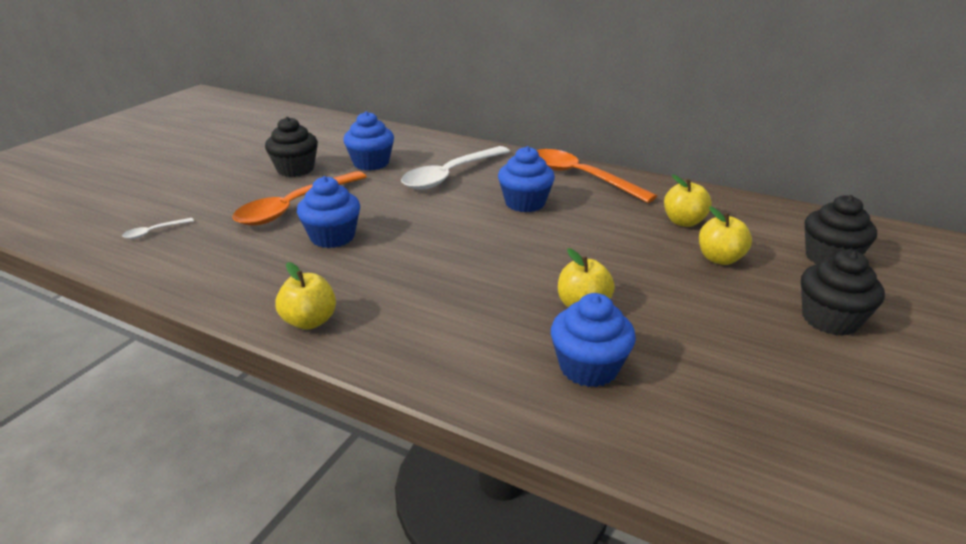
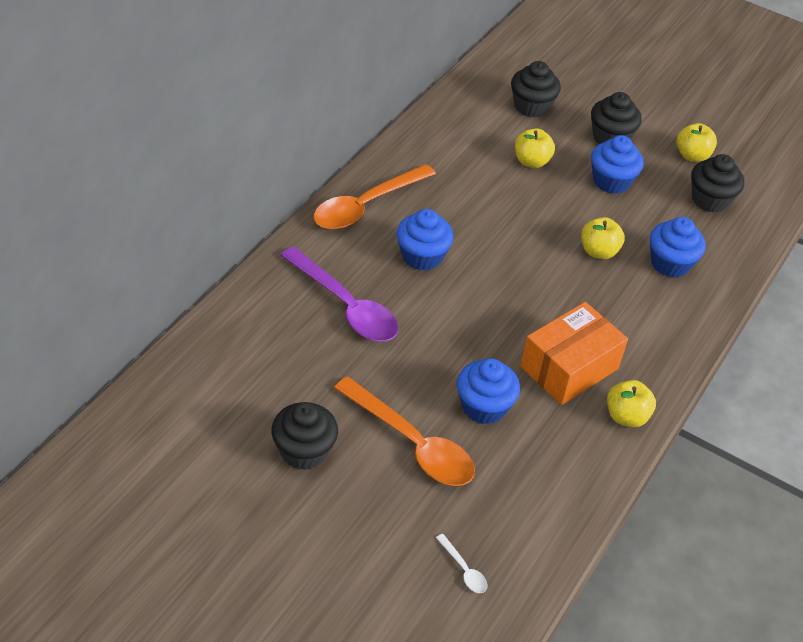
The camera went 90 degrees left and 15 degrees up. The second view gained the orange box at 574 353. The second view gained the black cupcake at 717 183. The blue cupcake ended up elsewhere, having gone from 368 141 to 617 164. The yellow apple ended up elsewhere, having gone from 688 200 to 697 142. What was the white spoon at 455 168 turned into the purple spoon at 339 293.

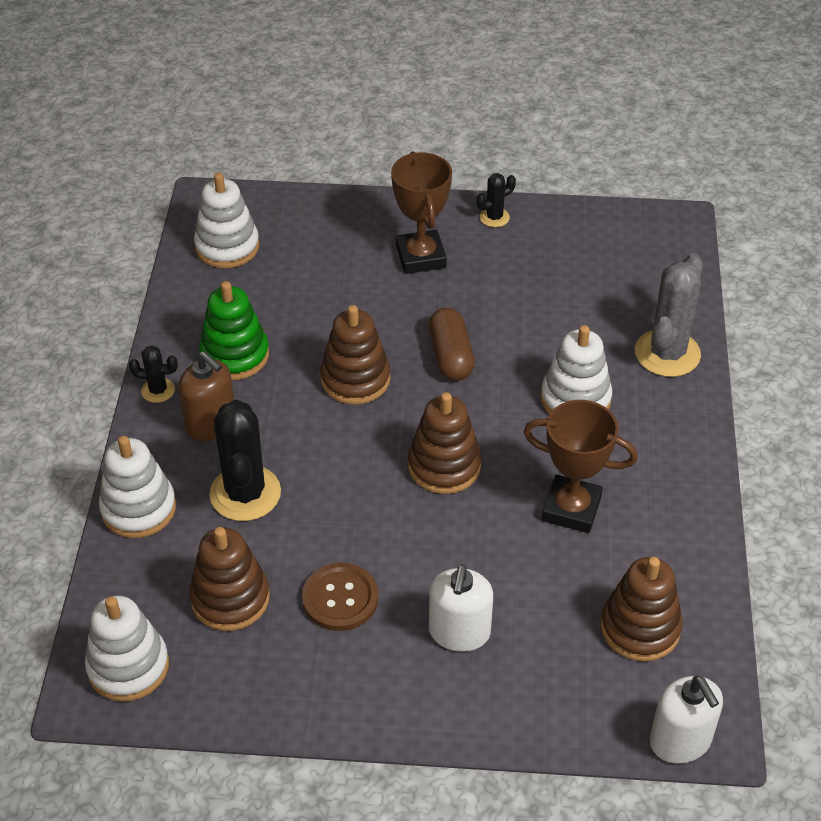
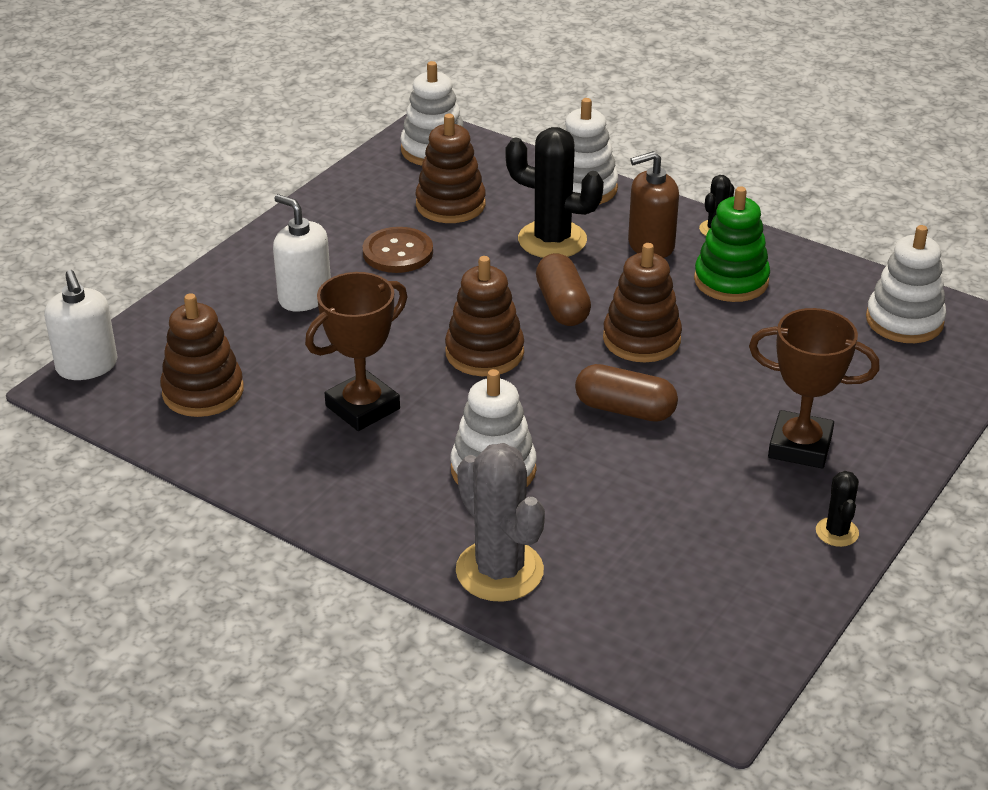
The camera went 120 degrees right and 10 degrees down. The second view gained the brown capsule at 563 289. The white soap dispenser at 686 719 ended up facing another way, 120 degrees counterclockwise from before.

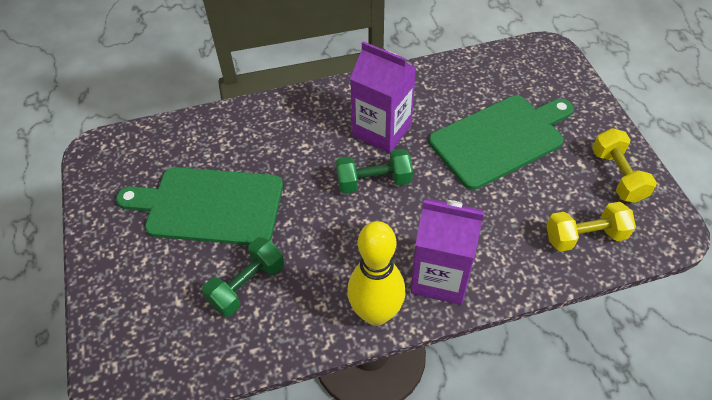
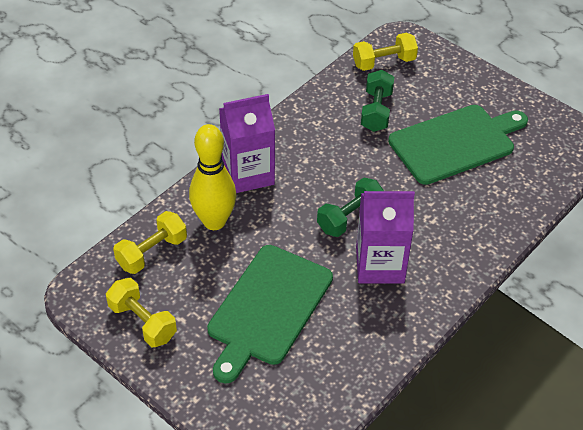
The camera went 145 degrees right and 5 degrees down. The second view gained the yellow dumbbell at 385 52. The yellow bowling pin ended up elsewhere, having gone from 376 273 to 212 177.

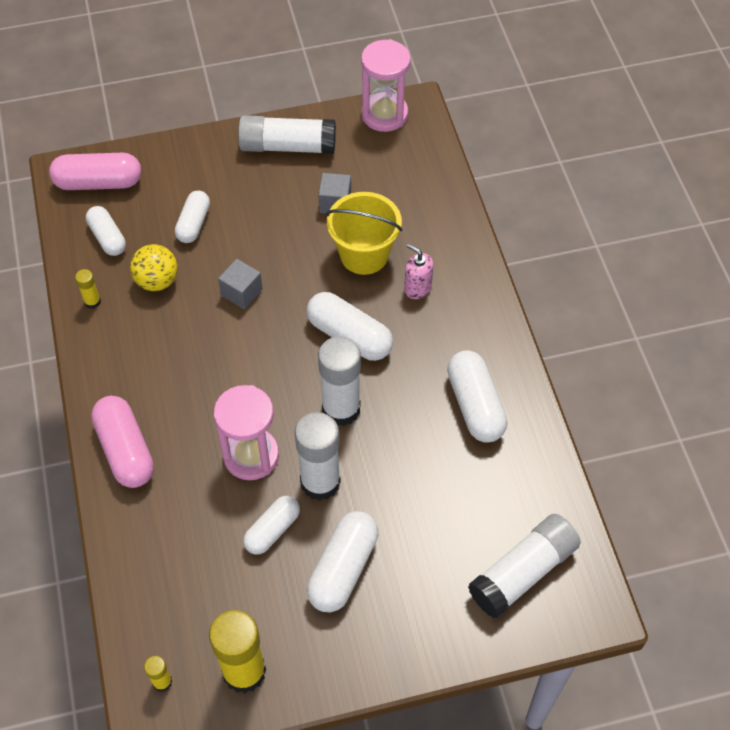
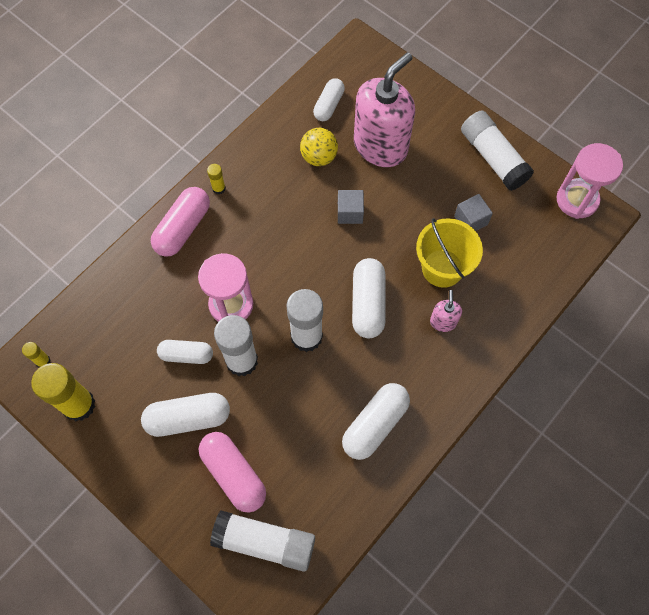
The camera went 55 degrees right and 10 degrees up. The pink capsule ended up elsewhere, having gone from 95 171 to 232 472. The yellow glue stick ended up elsewhere, having gone from 88 289 to 216 179. Where the white capsule stood at 192 216, the pink soap dispenser came to stand at 384 109.

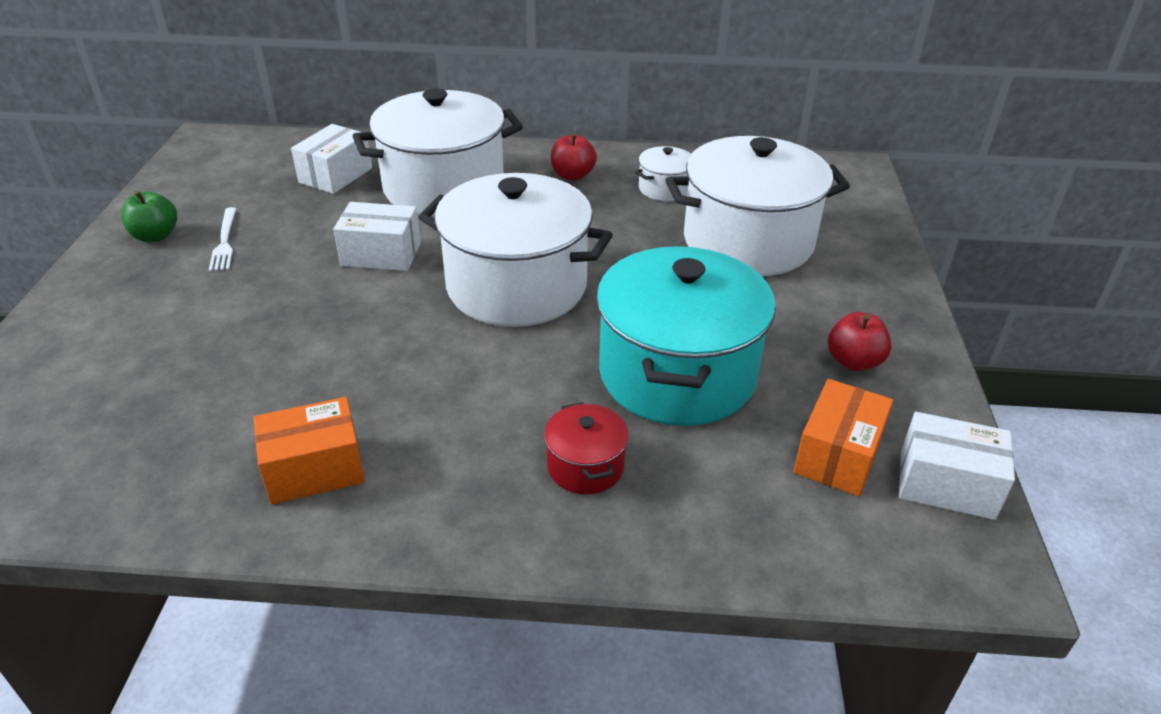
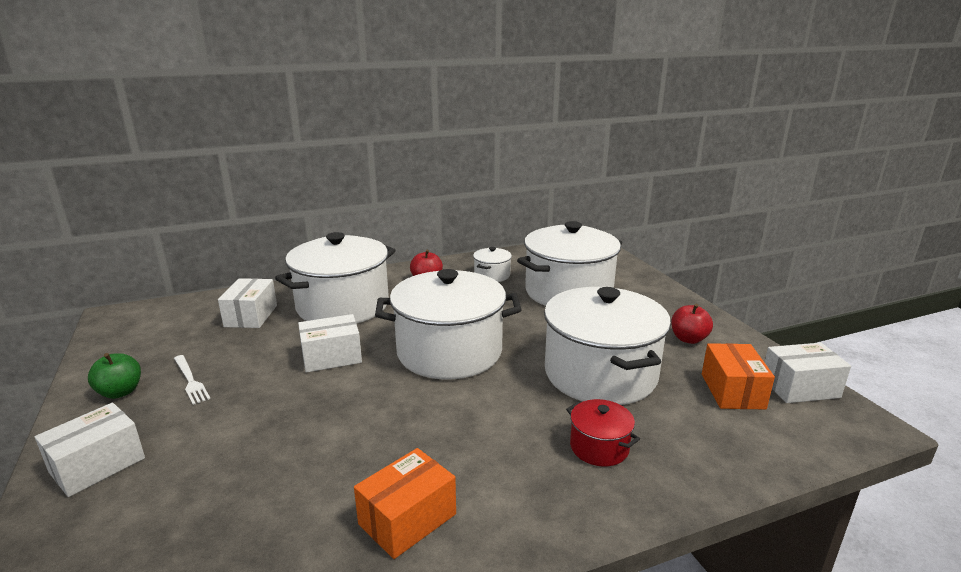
The camera went 25 degrees left and 15 degrees down. The second view gained the white box at 90 450. What was the turquoise pot at 686 336 turned into the white pot at 607 346.

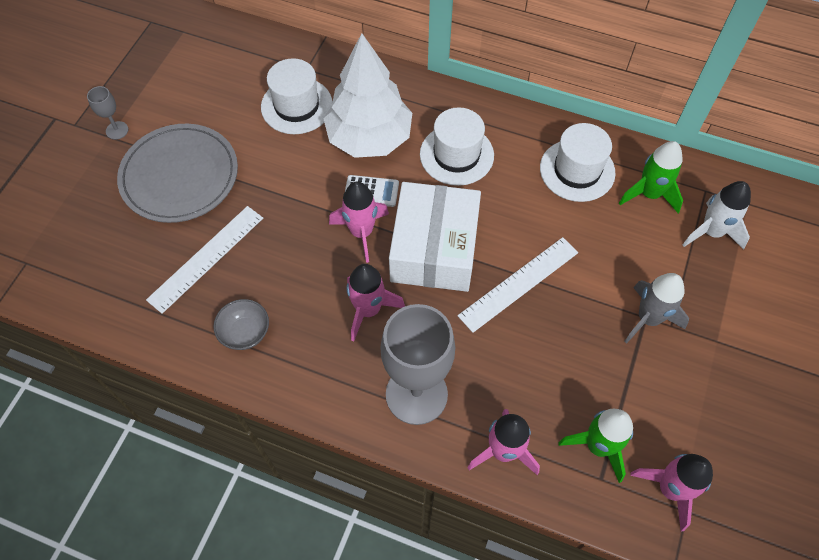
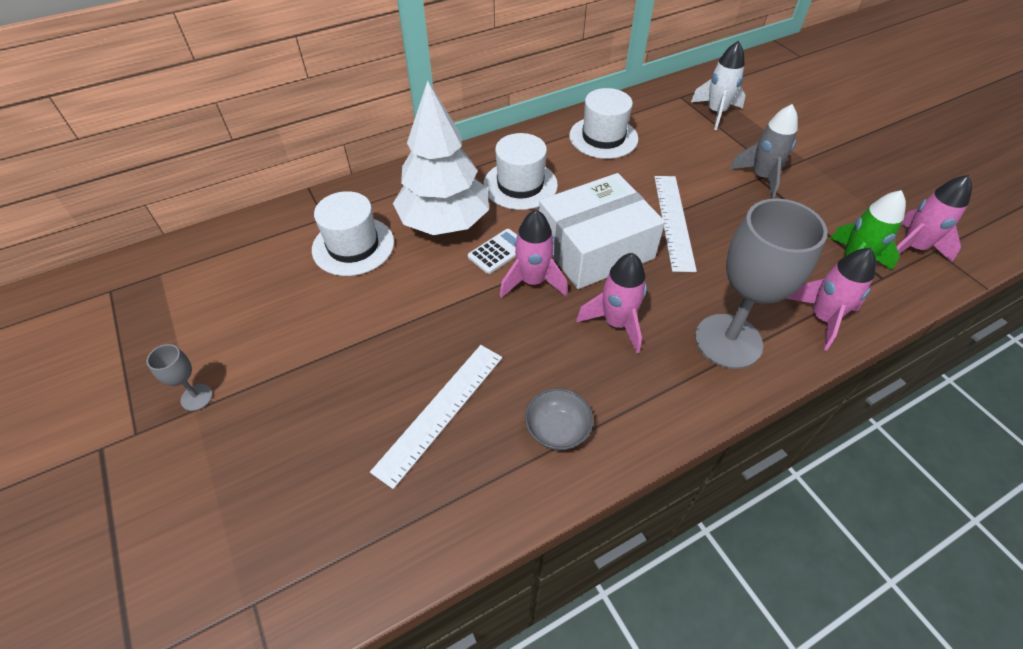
The camera went 50 degrees left and 10 degrees down. The second view lost the grey plate at 177 173. The second view lost the green rocket at 651 177. The white ruler at 204 260 ended up facing another way, 45 degrees clockwise from before. The white box at 435 237 ended up facing another way, 75 degrees counterclockwise from before.

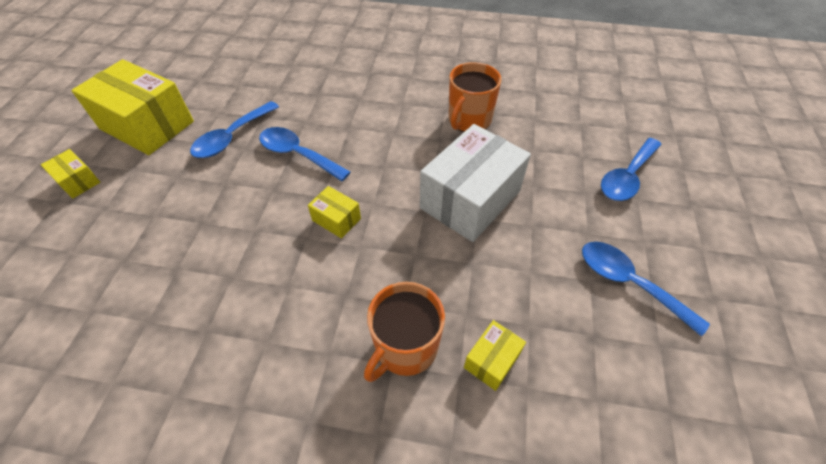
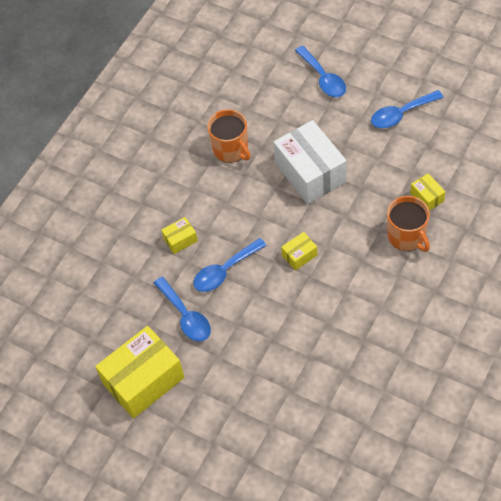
The camera went 65 degrees left and 5 degrees up. The yellow box ended up elsewhere, having gone from 70 174 to 179 235.

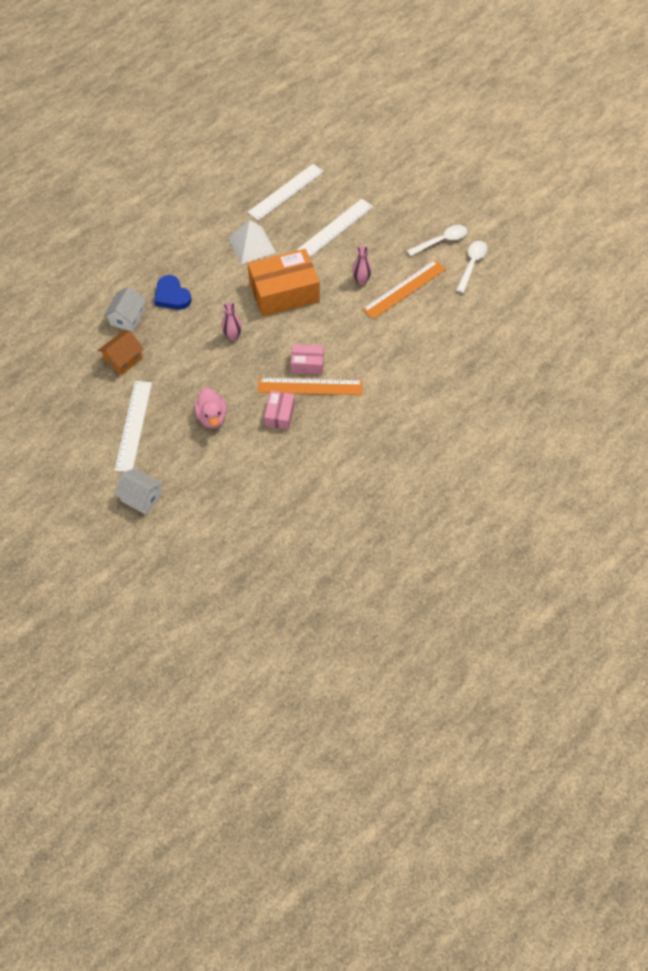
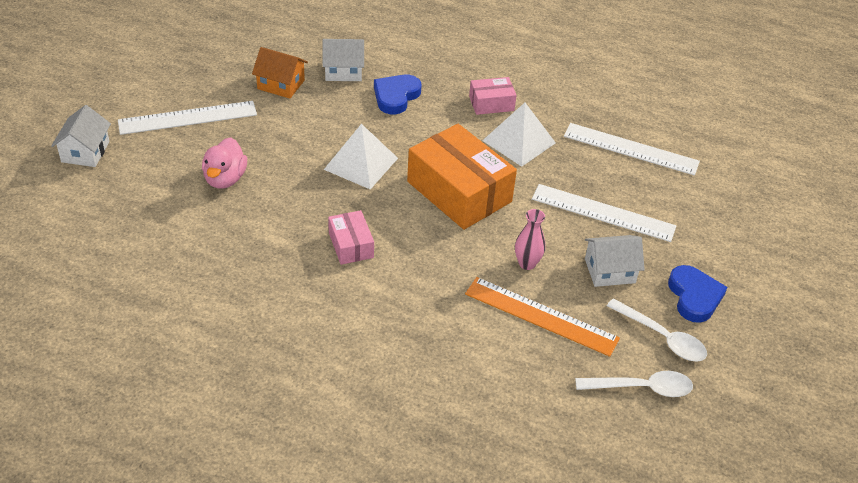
The camera went 65 degrees right and 15 degrees down. The second view lost the orange ruler at 310 386. The second view gained the white house at 615 261. The second view gained the blue heart at 698 294. The pink box ended up elsewhere, having gone from 279 410 to 493 96. Where the pink vase stood at 231 322, the white pyramid came to stand at 361 156. The pink duck at 210 408 ended up facing another way, 45 degrees counterclockwise from before.

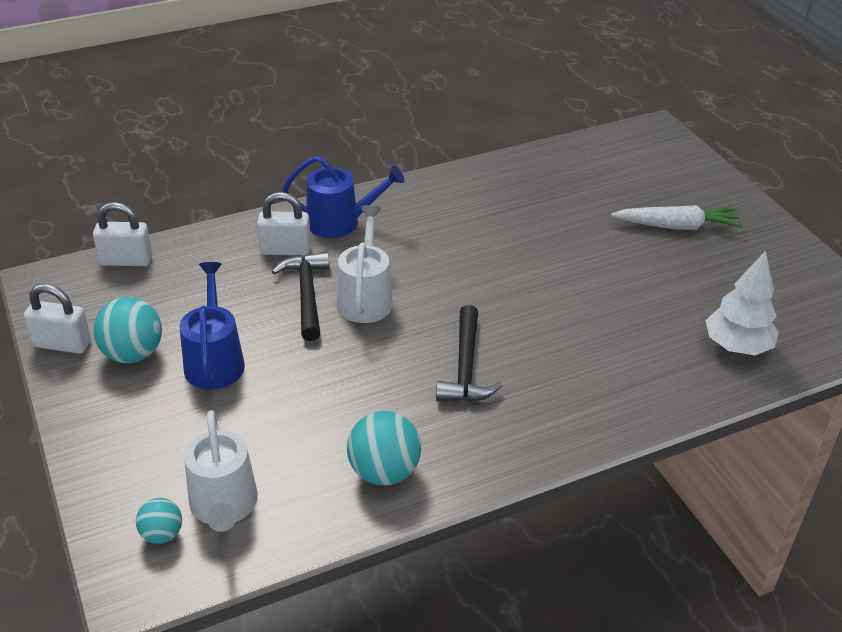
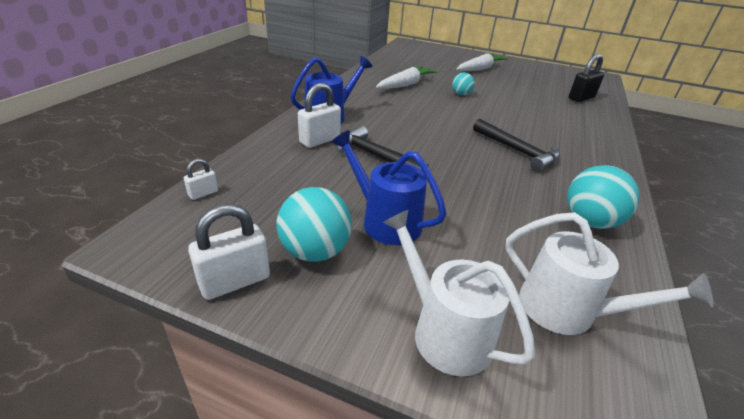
The camera went 45 degrees left and 5 degrees down. The second view gained the white carrot at 407 77. The turquoise ball ended up elsewhere, having gone from 159 521 to 463 83. The white watering can ended up elsewhere, having gone from 365 264 to 458 292. Where the white tree stood at 742 303, the black padlock came to stand at 586 78. The size of the white padlock at 122 234 changed by a factor of 0.54.

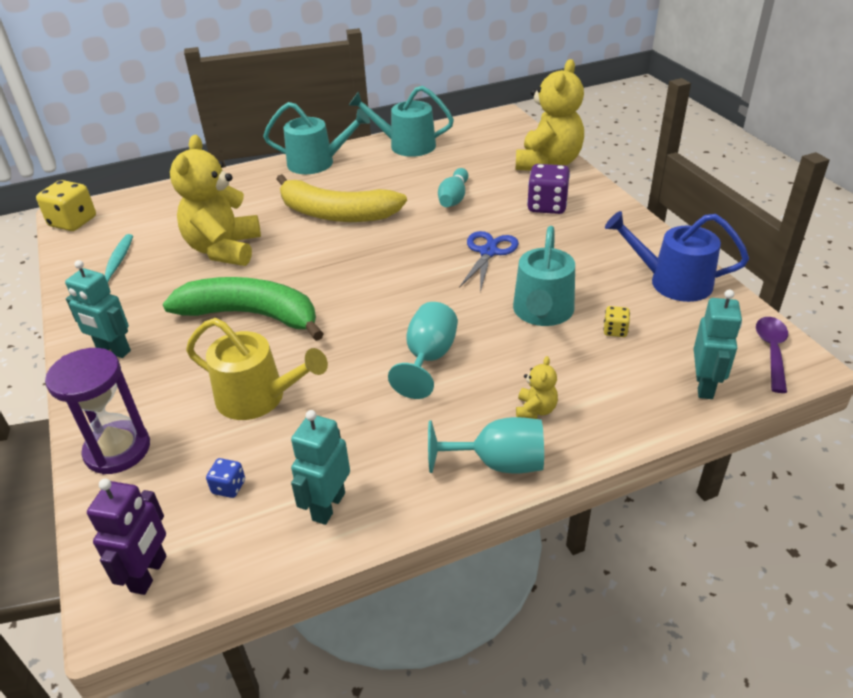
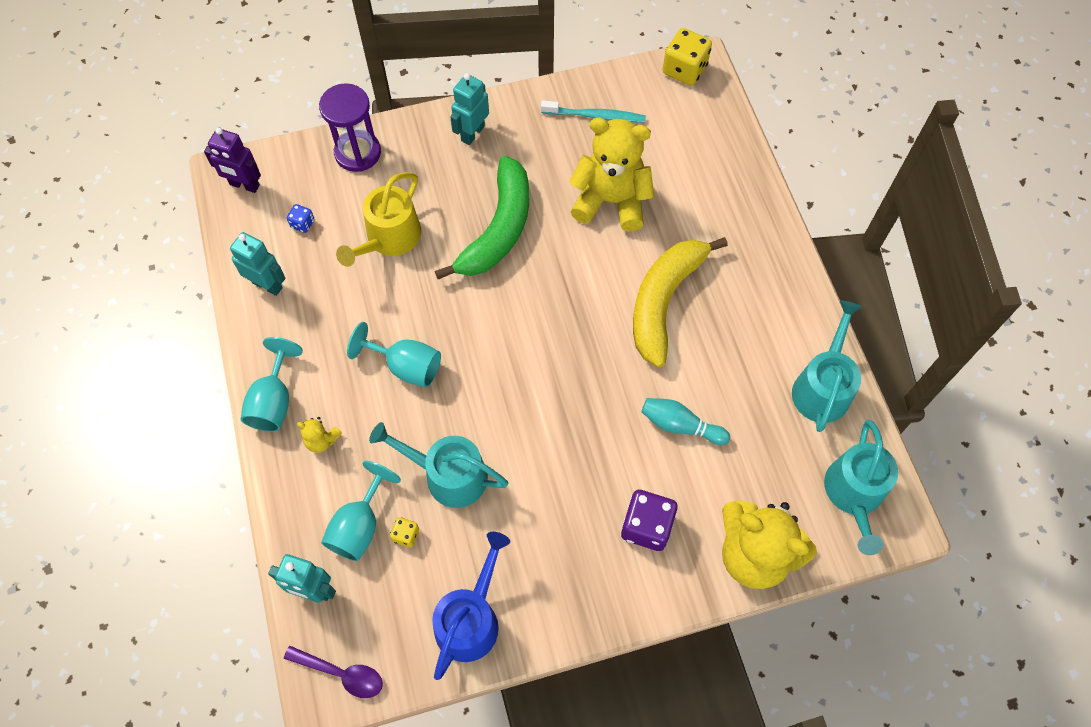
The camera went 95 degrees right and 25 degrees up. The second view lost the blue scissors at 489 261. The second view gained the turquoise goblet at 361 511. The turquoise watering can ended up elsewhere, having gone from 316 138 to 861 487.

